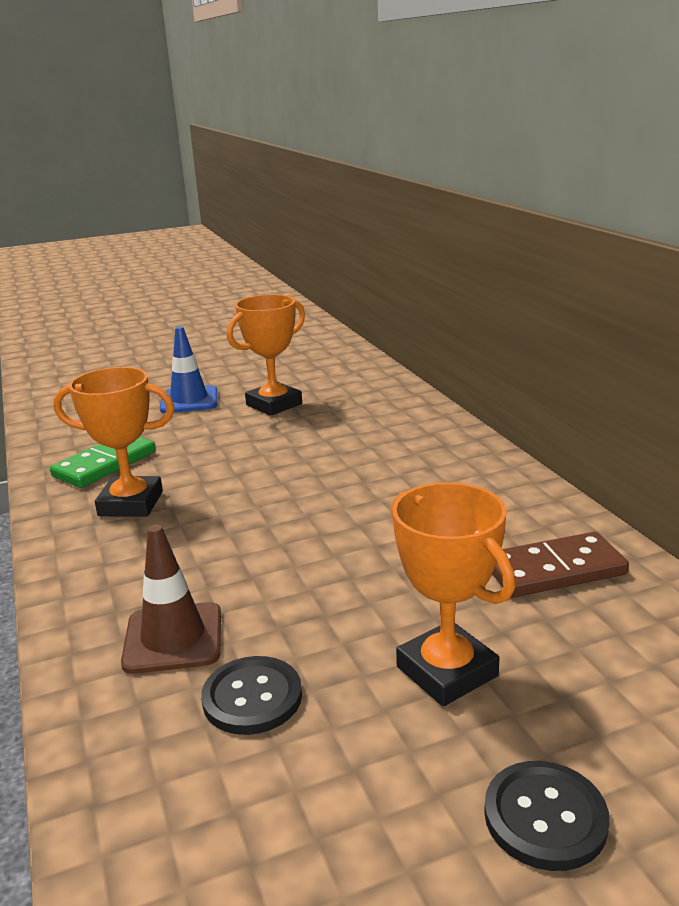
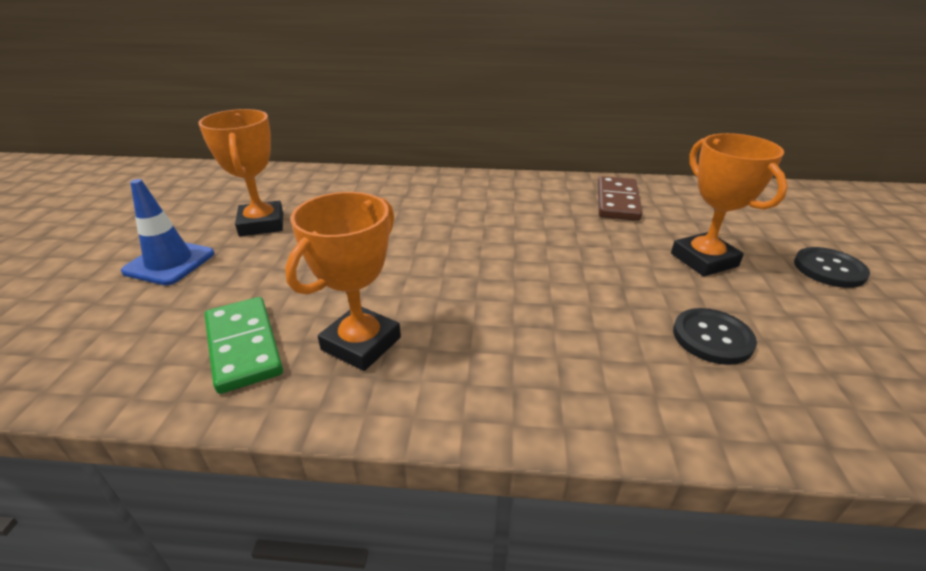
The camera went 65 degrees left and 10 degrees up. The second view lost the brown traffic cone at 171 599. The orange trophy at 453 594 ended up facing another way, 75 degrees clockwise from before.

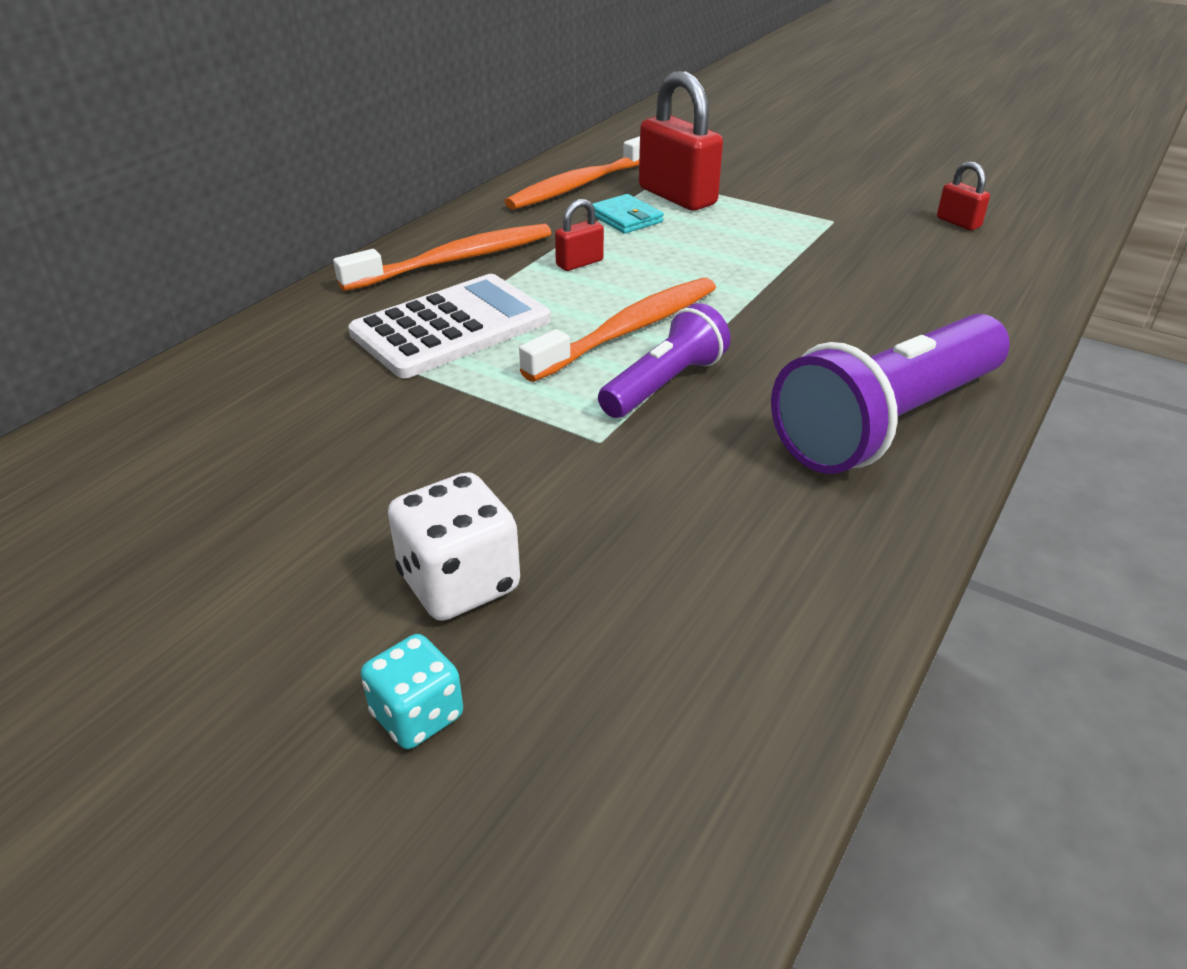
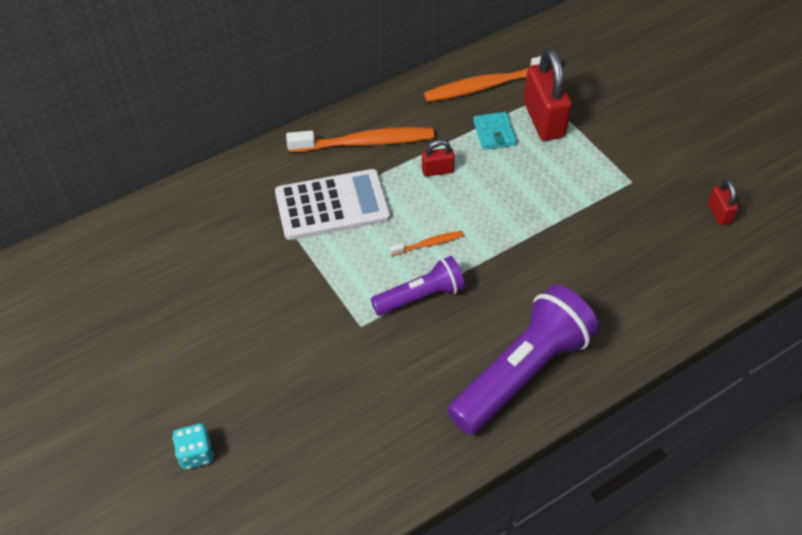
The camera went 25 degrees right and 15 degrees up. The second view lost the white dice at 454 546. The purple flashlight at 890 394 ended up facing another way, 150 degrees clockwise from before. The size of the orange toothbrush at 617 330 changed by a factor of 0.48.

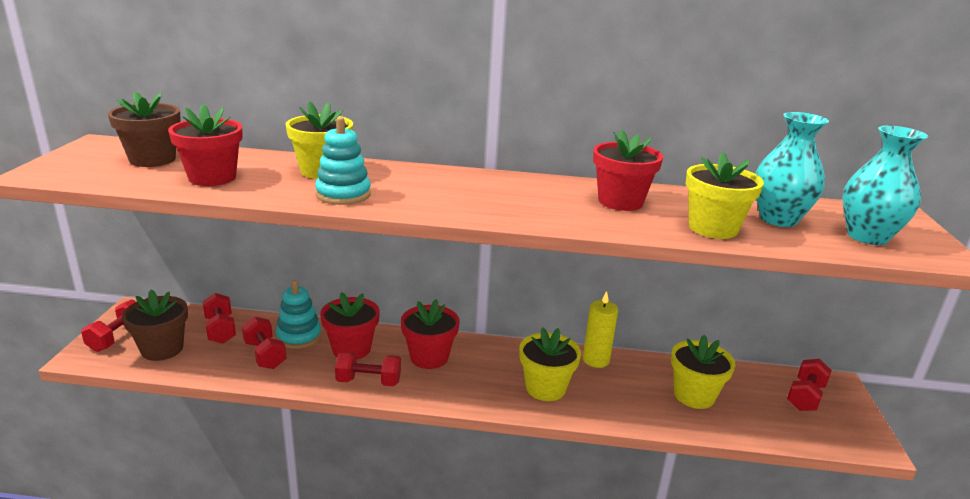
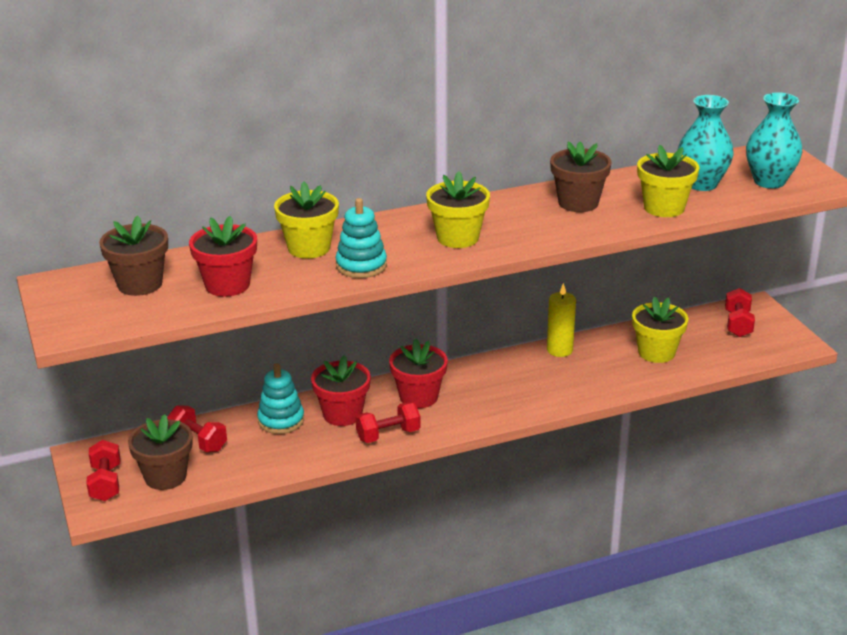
The camera went 25 degrees left and 5 degrees up. The second view lost the red dumbbell at 264 342. The yellow flower pot ended up elsewhere, having gone from 550 364 to 458 209. What was the red flower pot at 628 170 turned into the brown flower pot at 581 176.

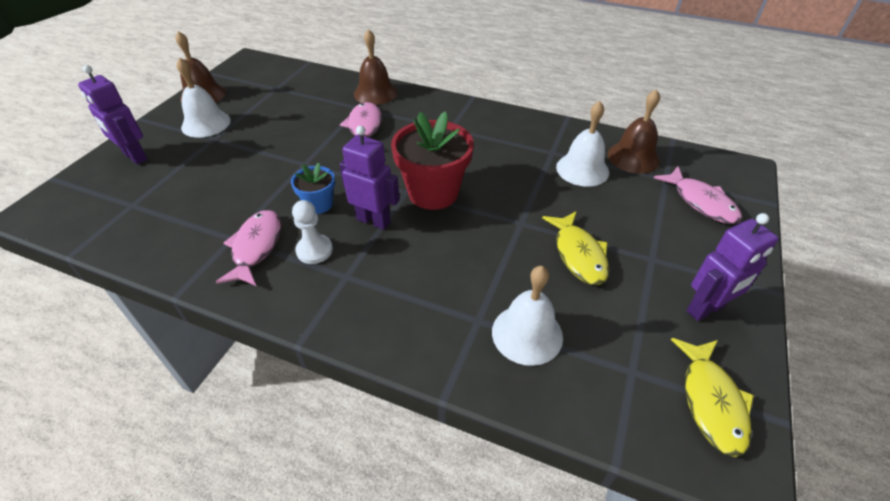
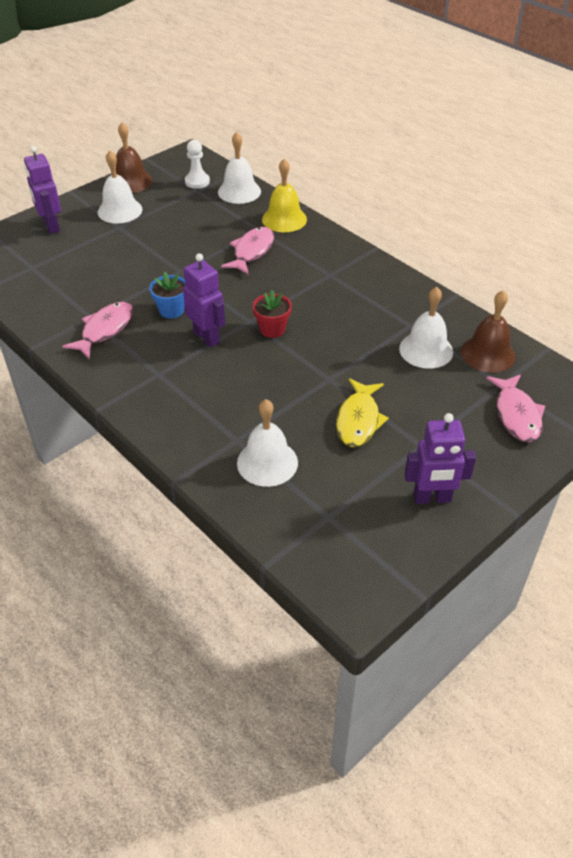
The camera went 25 degrees right and 0 degrees up. The second view lost the yellow fish at 712 397. The second view gained the white bell at 239 168. The white pawn ended up elsewhere, having gone from 312 232 to 197 164. What was the brown bell at 375 67 turned into the yellow bell at 284 195. The size of the red flower pot at 432 160 changed by a factor of 0.53.

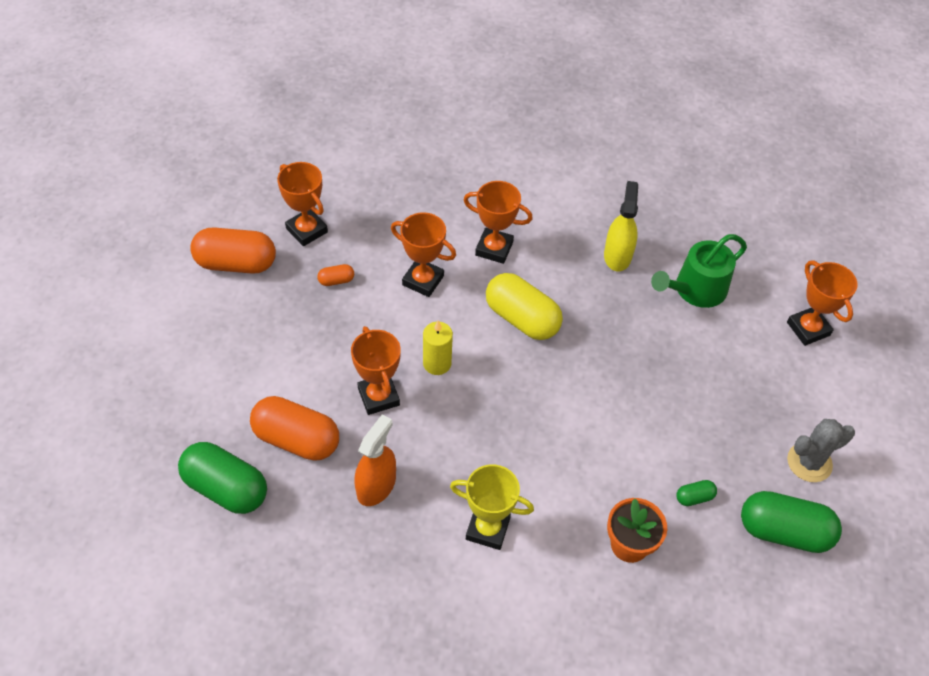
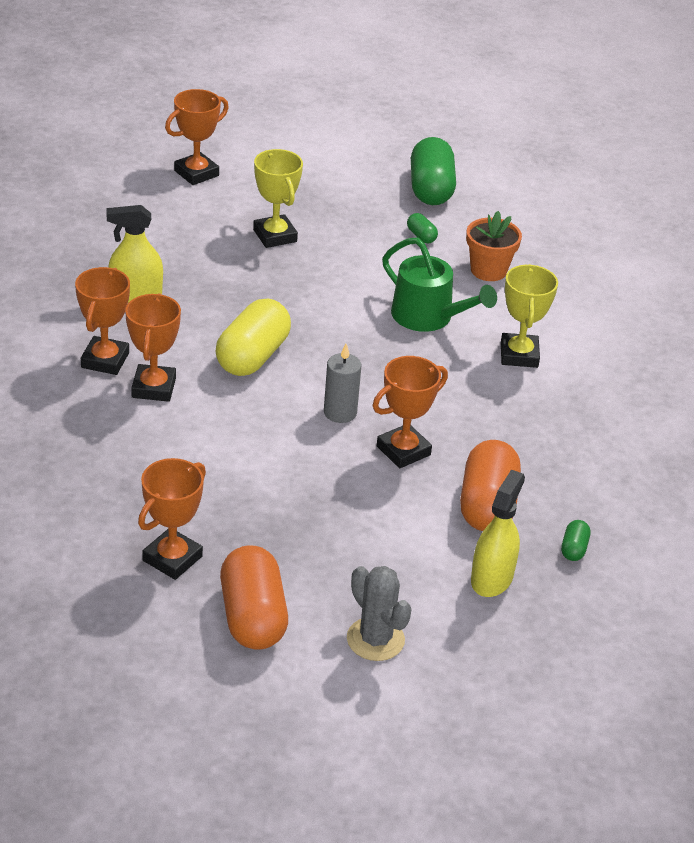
The camera went 105 degrees left and 15 degrees down. The second view lost the orange capsule at 335 275. The second view lost the orange spray bottle at 375 460. The second view gained the yellow trophy at 278 198. The second view gained the yellow spray bottle at 498 533. The orange trophy ended up elsewhere, having gone from 423 254 to 102 321. The green watering can ended up elsewhere, having gone from 699 271 to 439 284. The grey cactus ended up elsewhere, having gone from 821 450 to 379 613. What was the yellow candle at 438 348 turned into the grey candle at 342 383. The size of the green capsule at 222 478 changed by a factor of 0.44.

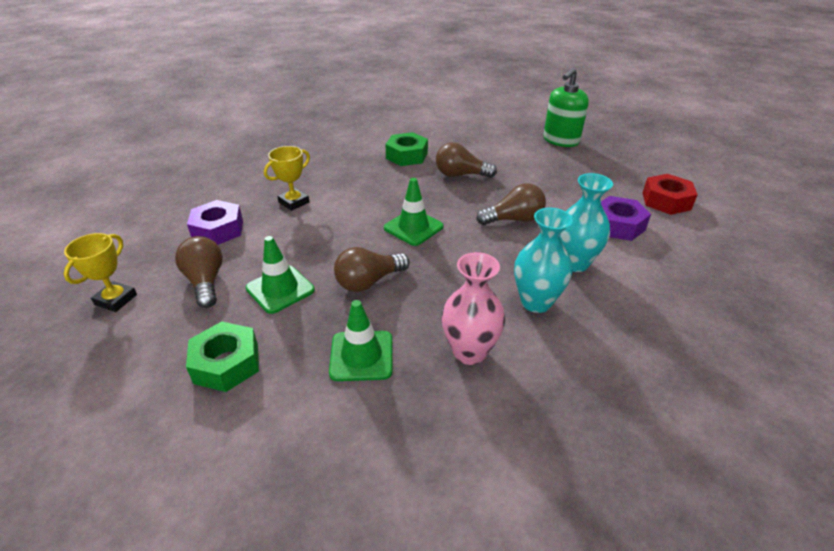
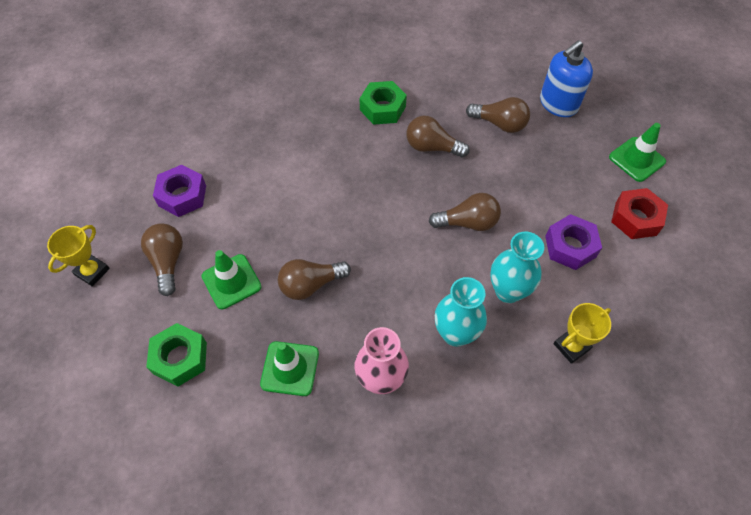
The camera went 10 degrees right and 20 degrees up. The second view gained the brown light bulb at 498 115. The yellow trophy ended up elsewhere, having gone from 287 178 to 582 333. The green traffic cone ended up elsewhere, having gone from 414 212 to 637 152. What was the green soap dispenser at 566 107 turned into the blue soap dispenser at 566 78.

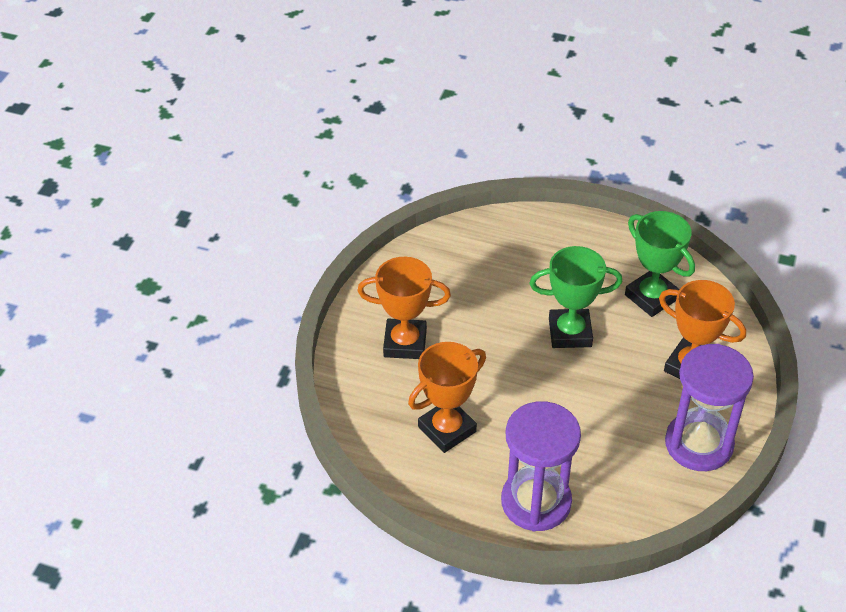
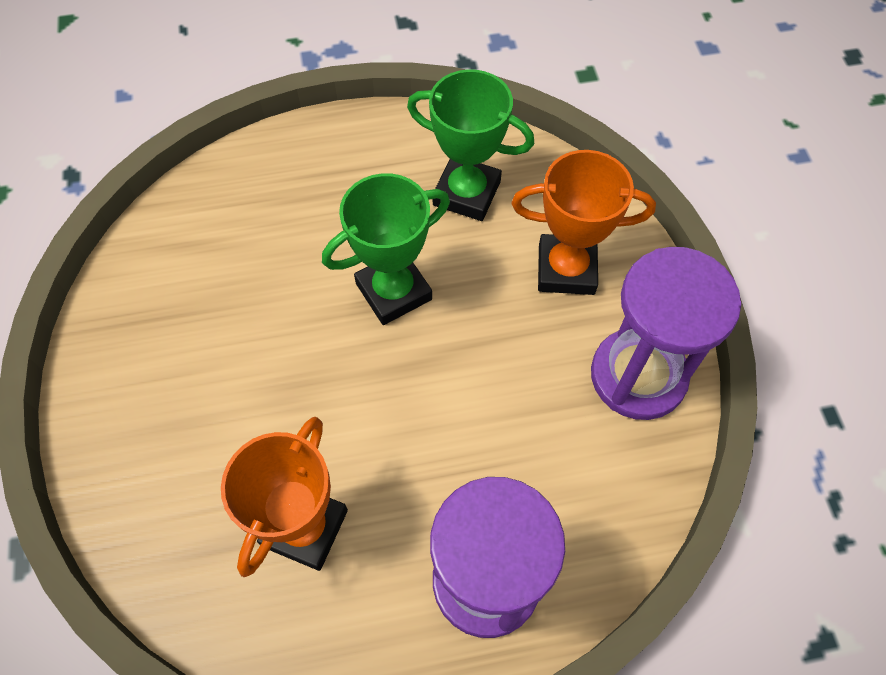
The camera went 30 degrees left and 15 degrees up. The second view lost the orange trophy at 404 308.

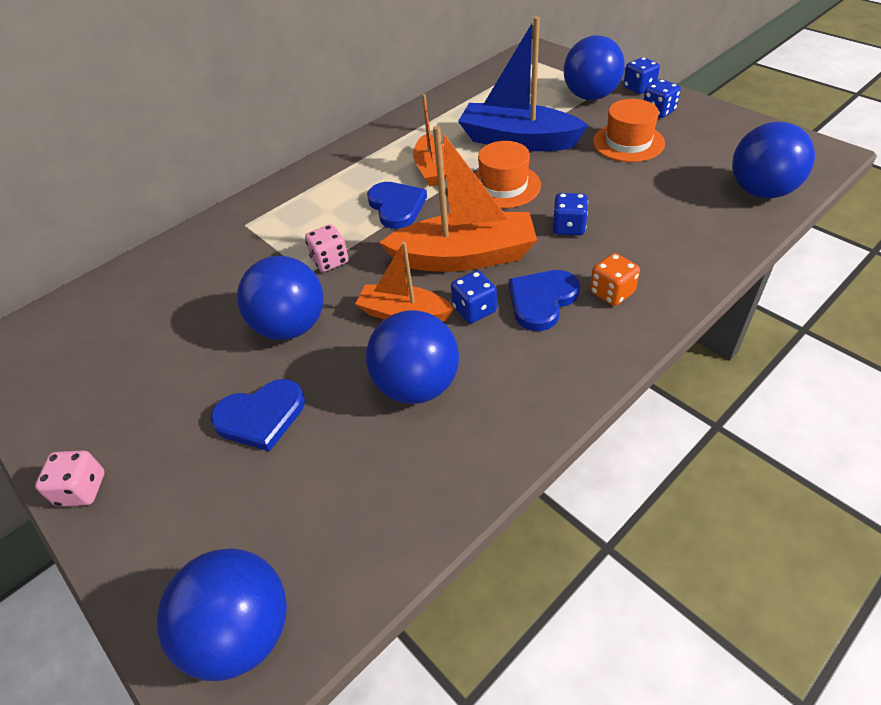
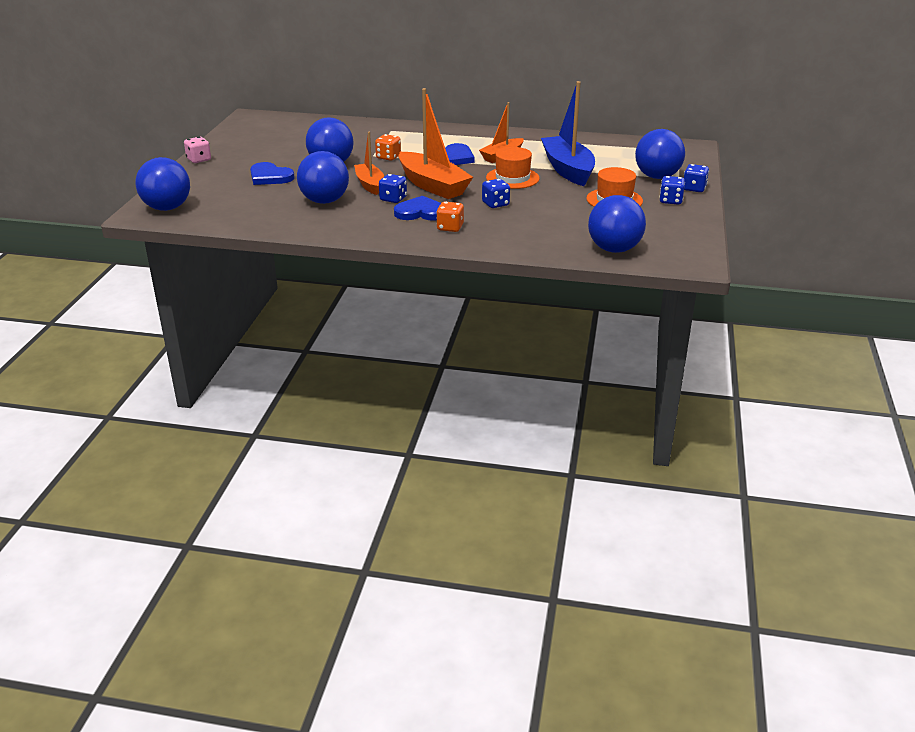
The camera went 50 degrees right and 15 degrees down. What was the pink dice at 327 248 turned into the orange dice at 388 147.

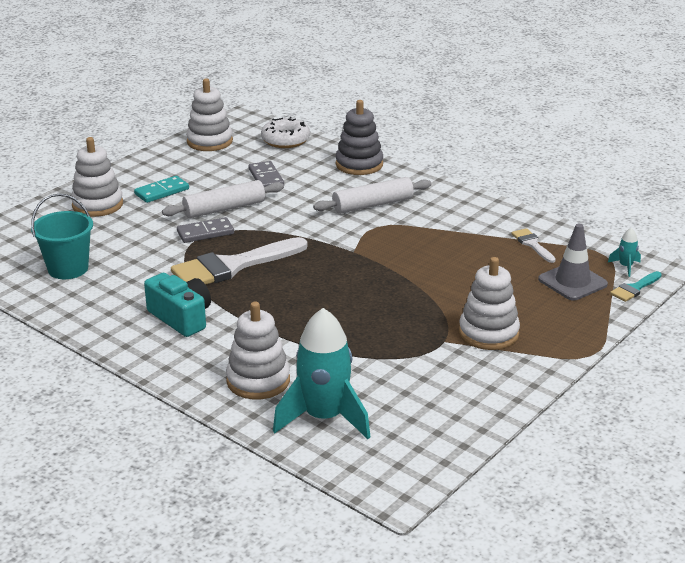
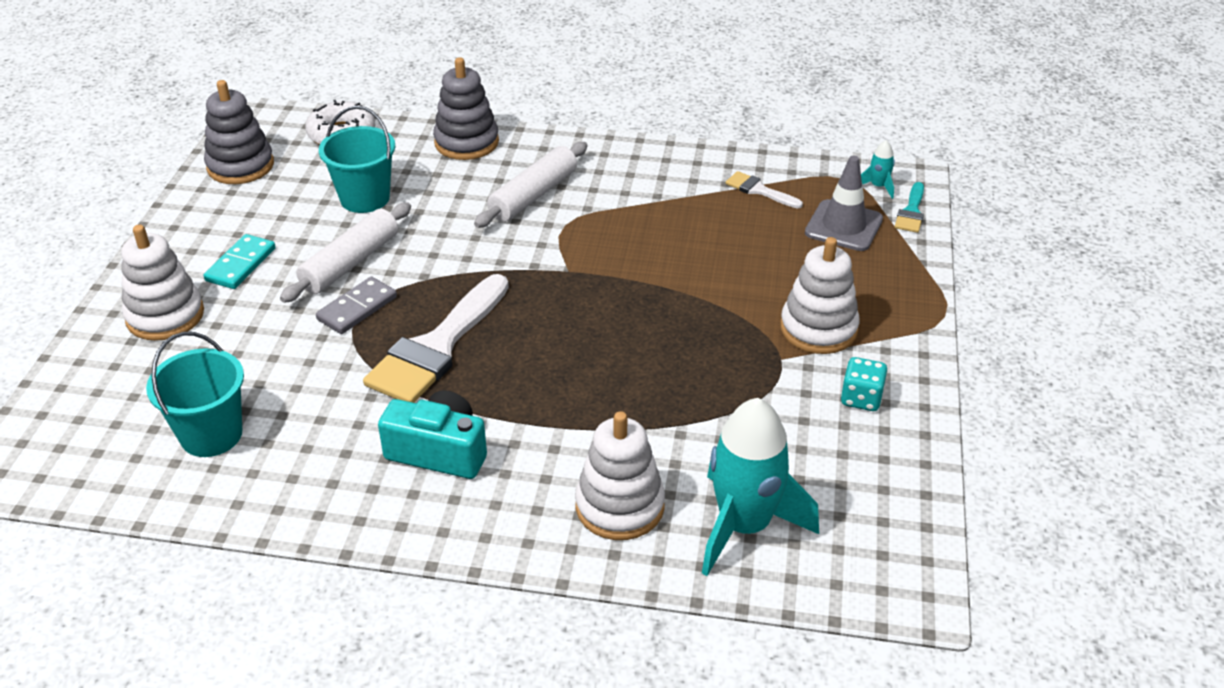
The camera went 30 degrees left and 10 degrees up. The second view gained the turquoise dice at 864 384. Where the grey domino stood at 266 174, the turquoise bucket came to stand at 357 159. What was the white stacking toy at 209 115 turned into the grey stacking toy at 239 132.

